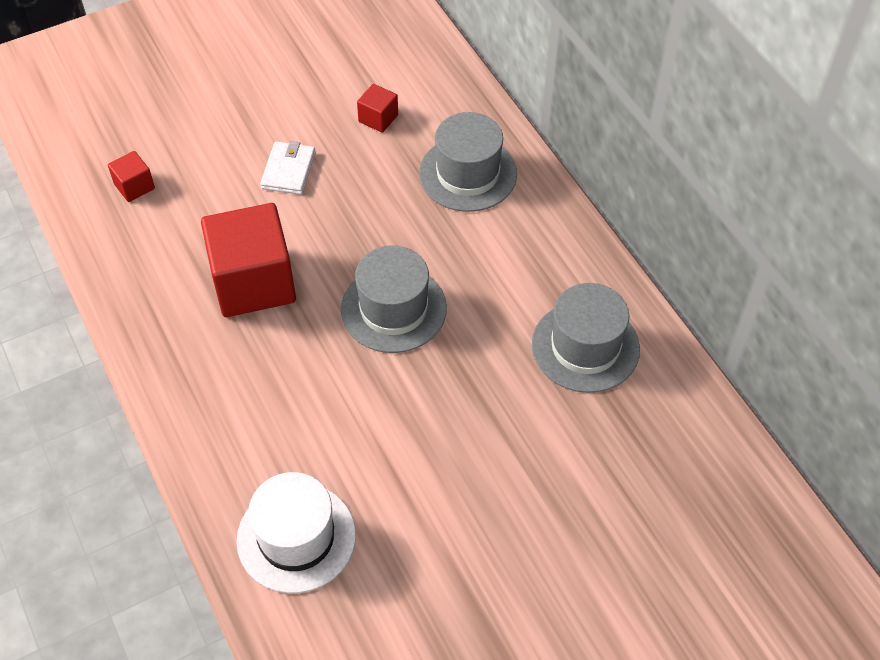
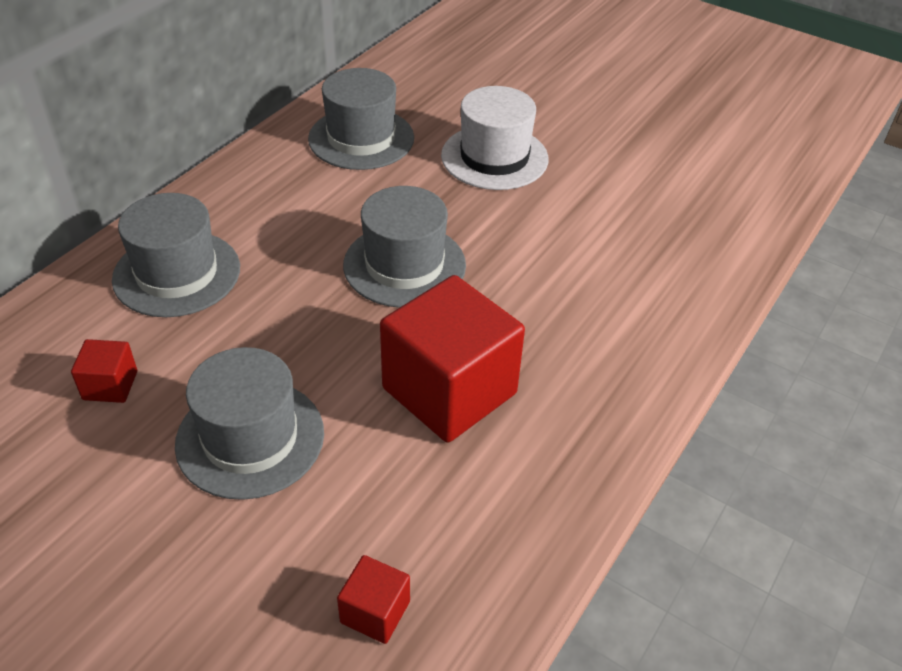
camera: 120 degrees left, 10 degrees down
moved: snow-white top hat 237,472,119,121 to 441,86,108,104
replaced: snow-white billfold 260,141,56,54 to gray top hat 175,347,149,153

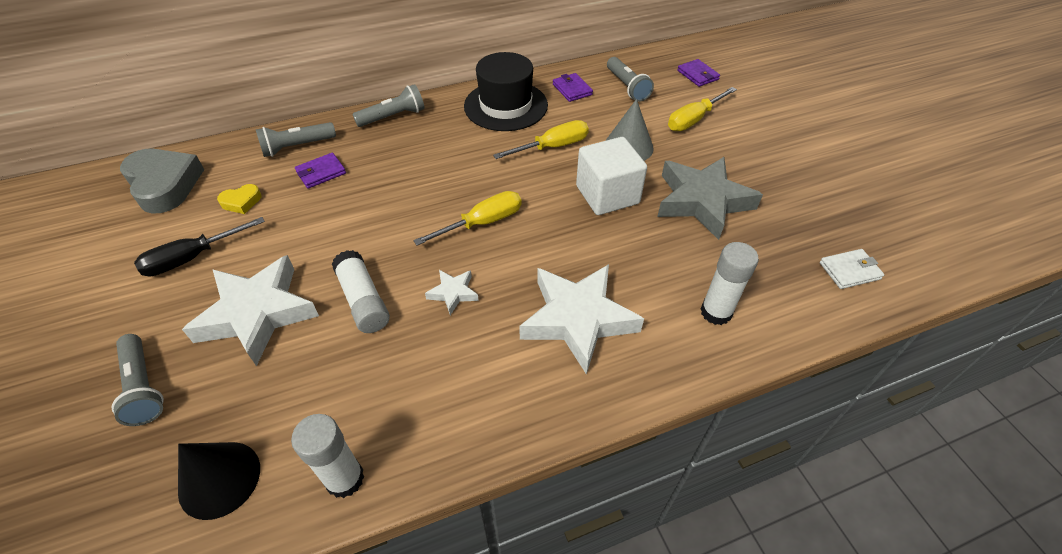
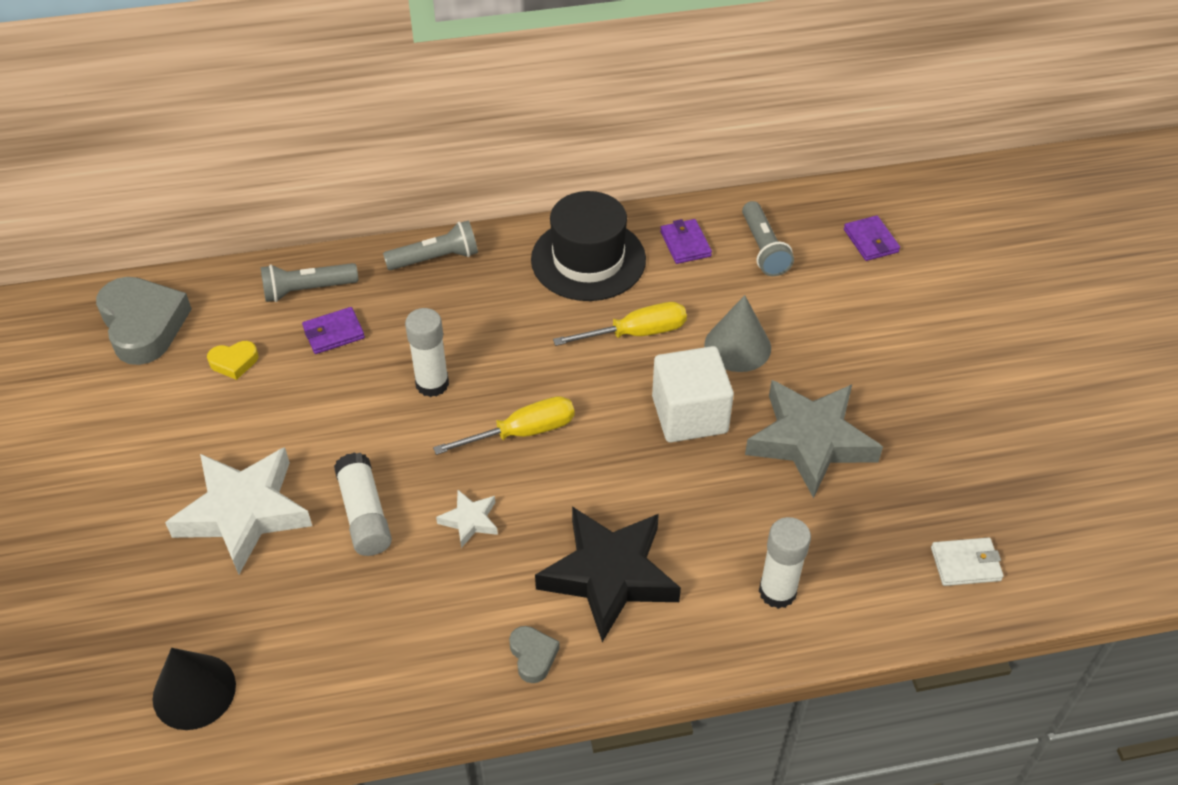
camera: 10 degrees right, 0 degrees up
removed: gray torch 112,334,52,92; jet-black hand screwdriver 134,217,131,59; yellow hand screwdriver 668,87,69,44
added: gray heart 509,626,51,57
moved: snow-white glue 291,414,73,84 to 405,308,44,89
recoloured: snow-white five-pointed star 519,264,125,111 to jet-black five-pointed star 535,506,146,136

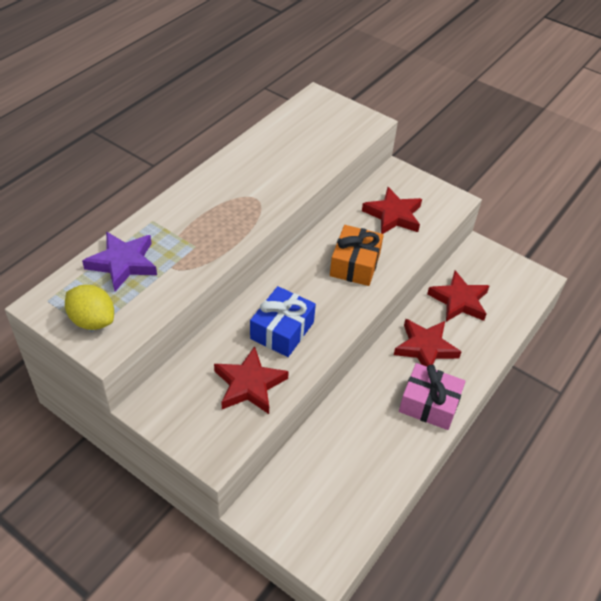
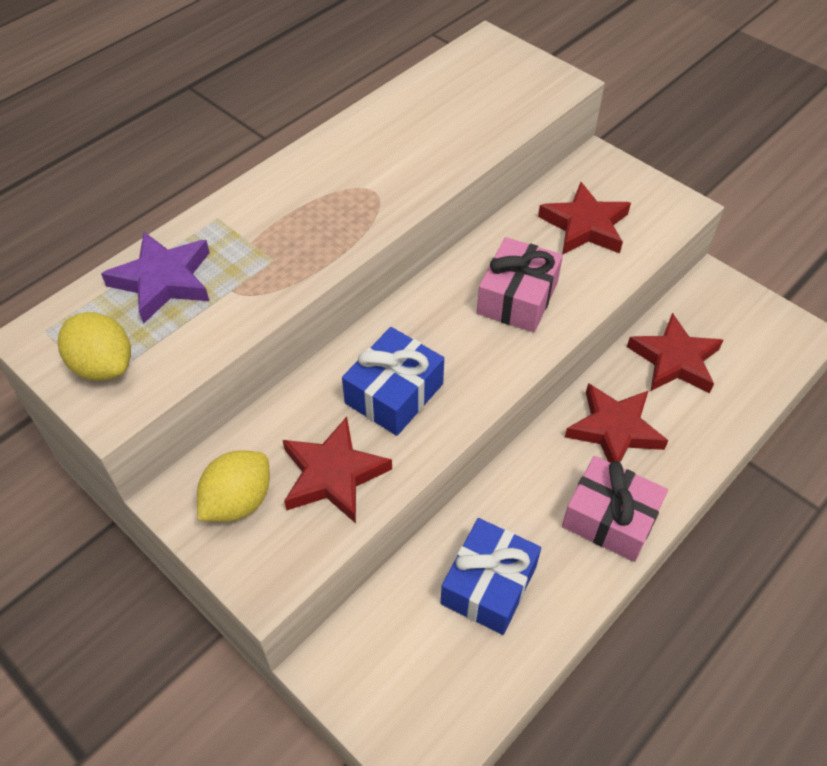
camera: 10 degrees right, 5 degrees up
added: yellow citrus fruit 197,450,73,72; blue present 441,518,100,117
recoloured: bright orange present 330,225,54,61 to rose-pink present 477,237,86,95

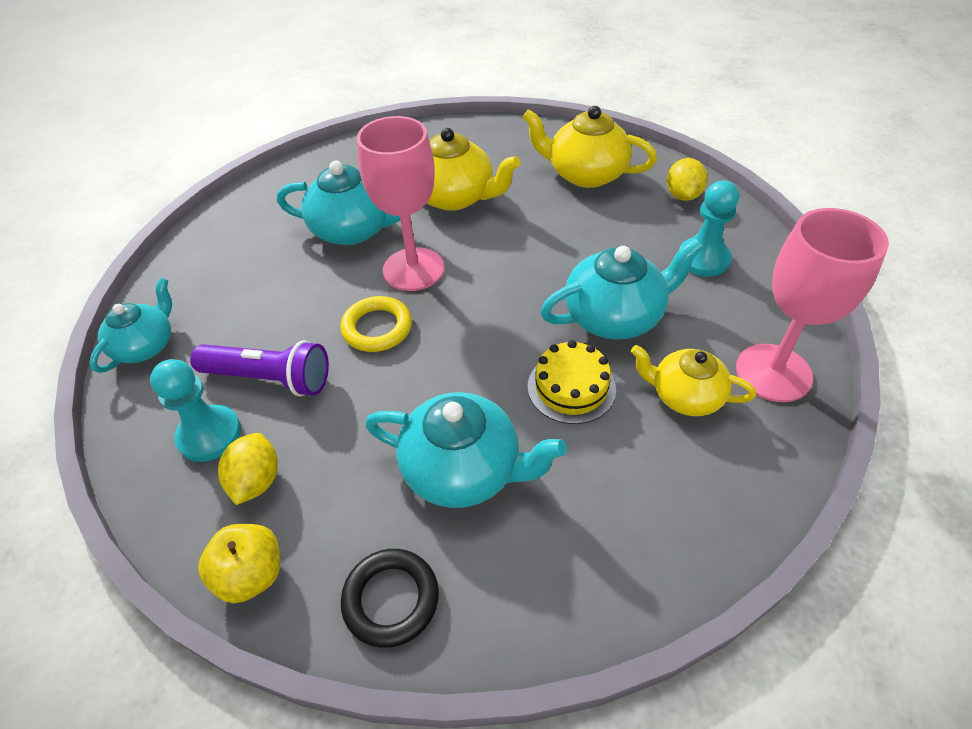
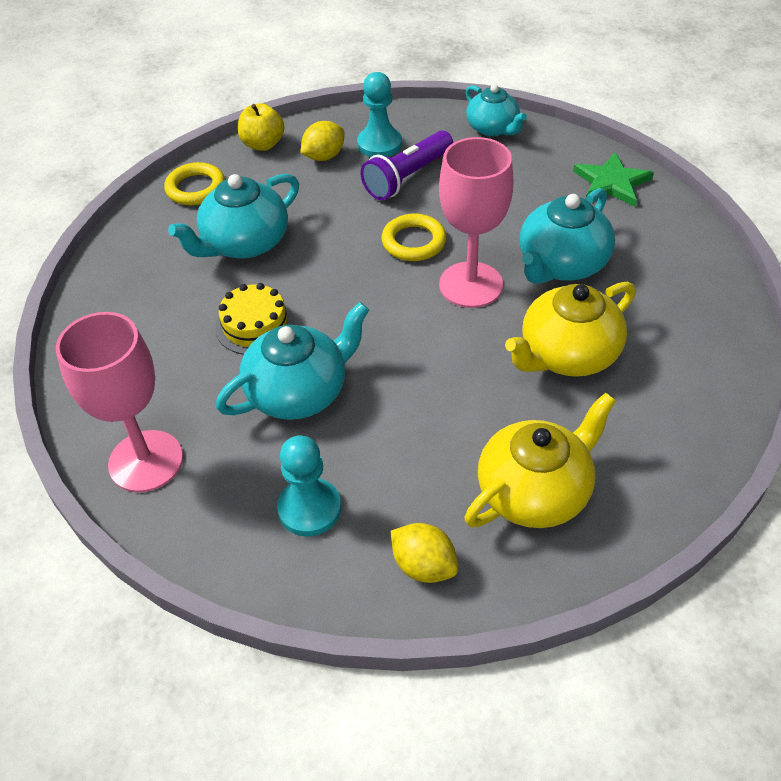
camera: 120 degrees right, 0 degrees up
removed: yellow china teapot 631,345,125,71
added: emerald five-pointed star 573,152,81,55
recoloured: jet-black torus 341,549,98,99 to yellow torus 164,162,61,43
turned: yellow citrus fruit 218,433,60,72 = 300,121,45,40 75 degrees counterclockwise; teal china teapot 540,239,163,101 = 216,302,153,118 135 degrees counterclockwise

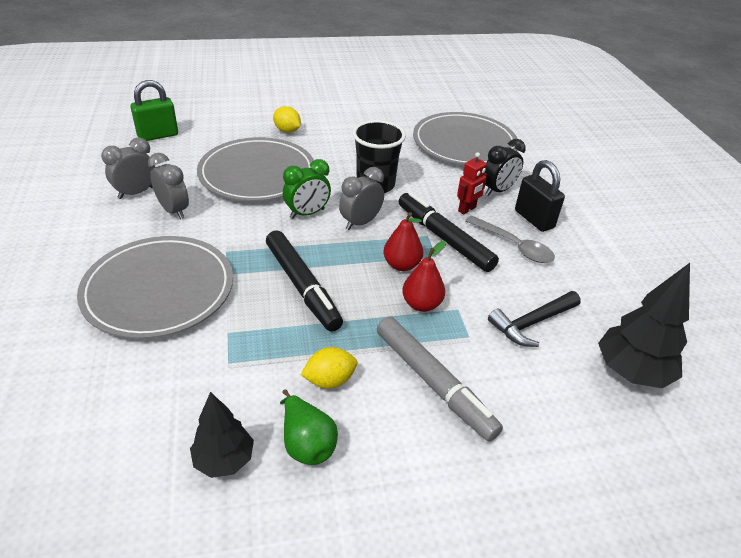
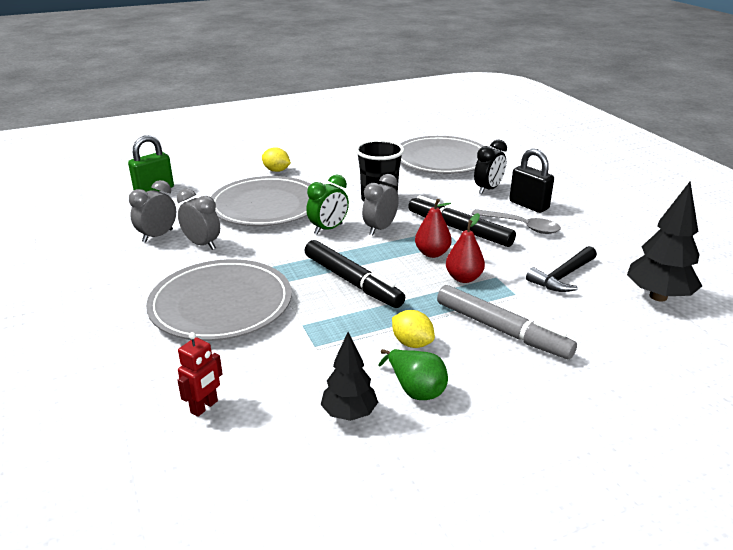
camera: 10 degrees left, 10 degrees down
moved: crimson robot 457,152,30,63 to 177,332,46,85
turned: yellow citrus fruit 300,347,57,42 = 392,310,43,38 75 degrees clockwise

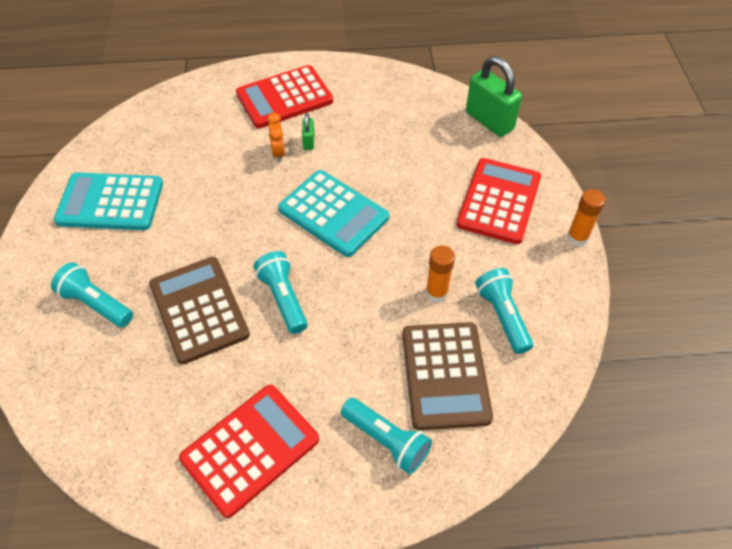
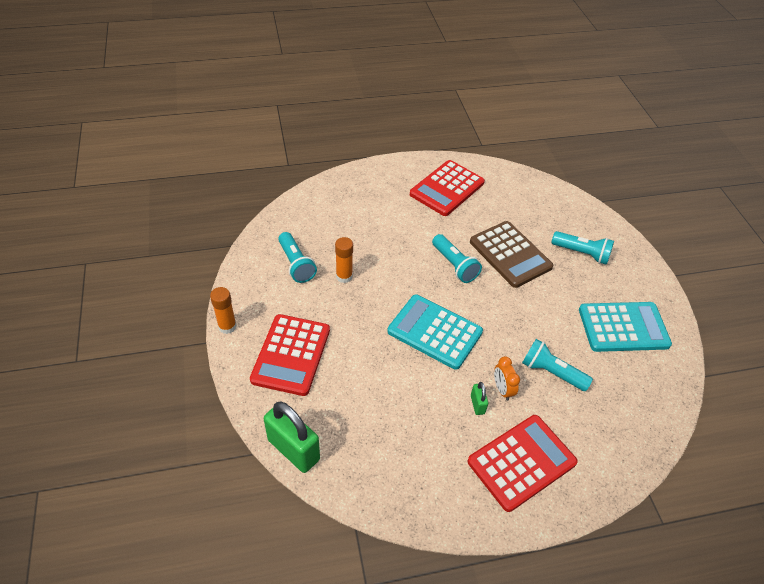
camera: 170 degrees right, 5 degrees down
removed: russet calculator 402,322,91,108
moved: teal torch 341,398,91,76 to 522,339,71,52

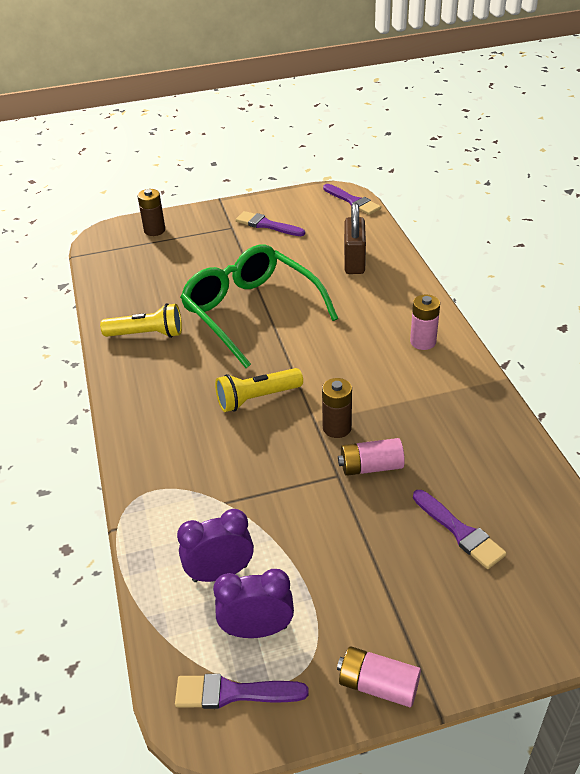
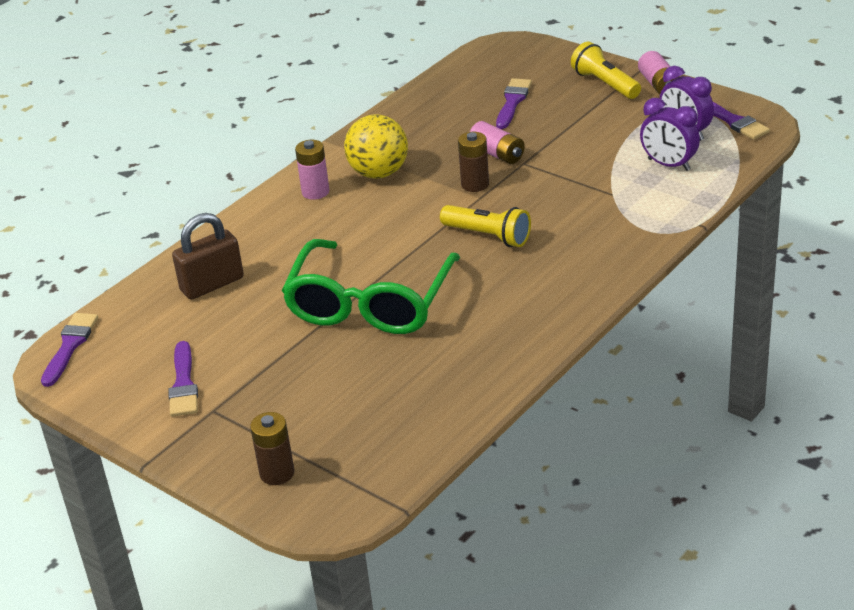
camera: 125 degrees left, 5 degrees down
added: yellow play ball 344,114,64,65
moved: yellow torch 100,303,82,35 to 571,42,70,57

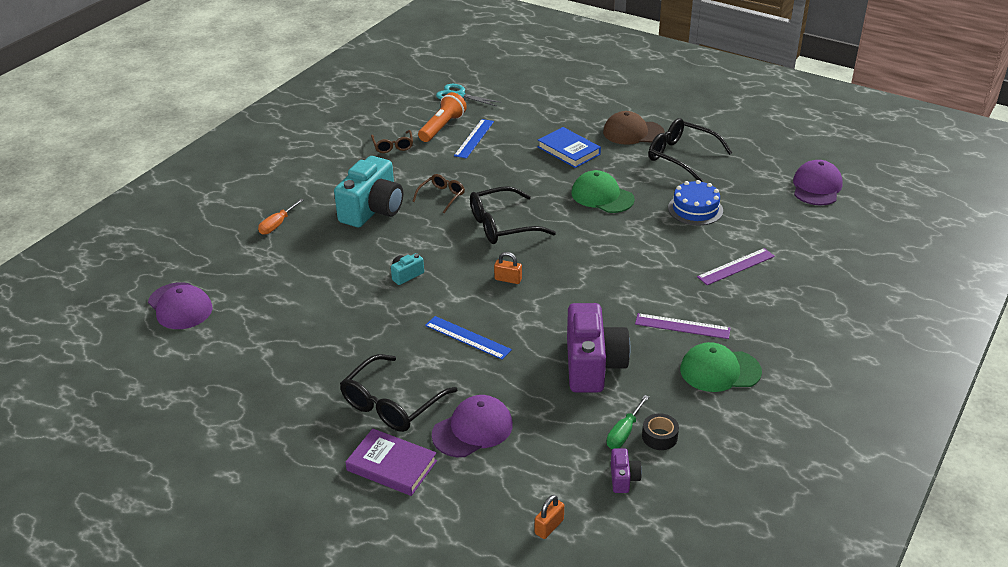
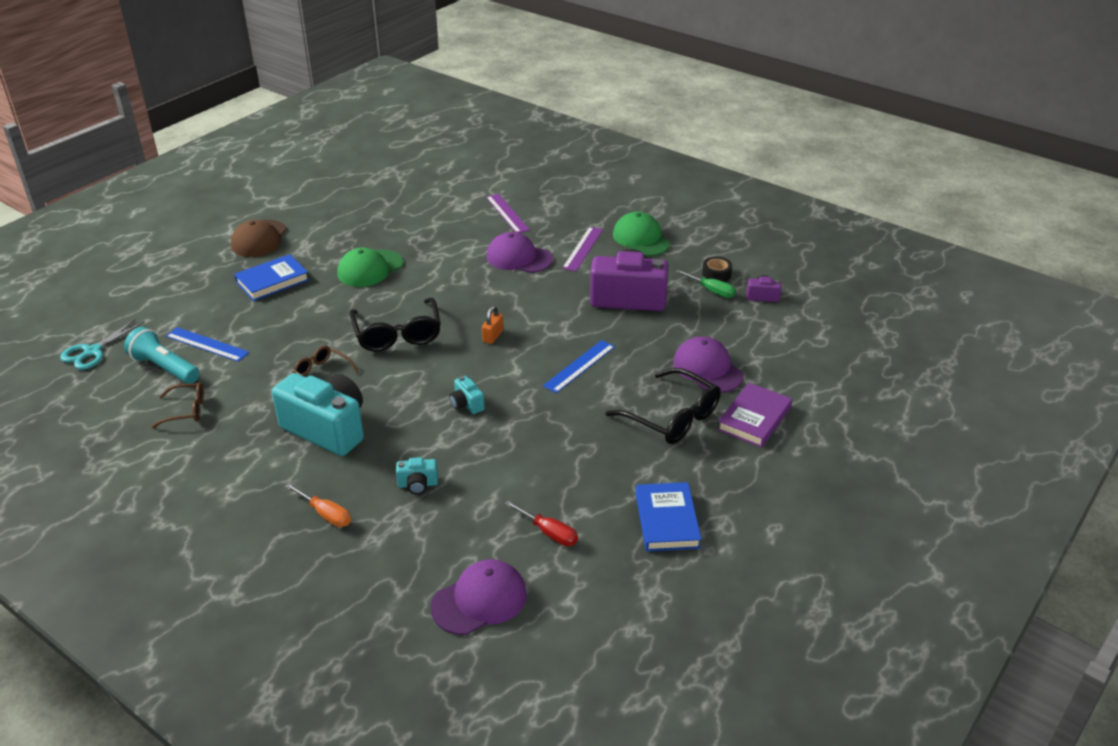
camera: 85 degrees left, 0 degrees up
removed: bright orange lock 535,495,29,44; jet-black spectacles 649,118,84,64; blue gateau 668,180,55,45
added: teal camera 396,457,42,37; crimson hand screwdriver 505,501,73,45; blue hardback 636,482,66,69
moved: violet peaked cap 793,160,50,46 to 486,232,67,41
recoloured: bright orange torch 418,92,49,50 to teal torch 124,327,76,57
turned: emerald peaked cap 680,342,82,50 = 613,211,57,45 150 degrees clockwise

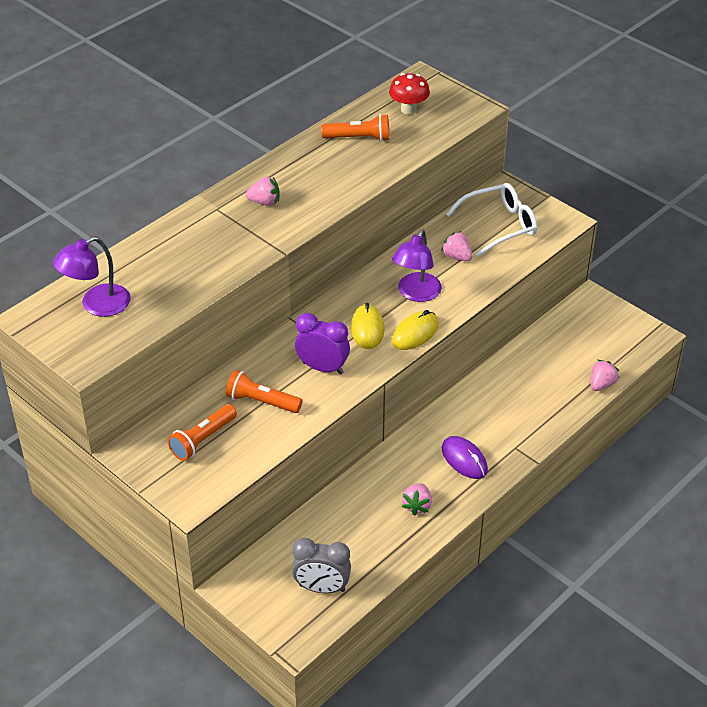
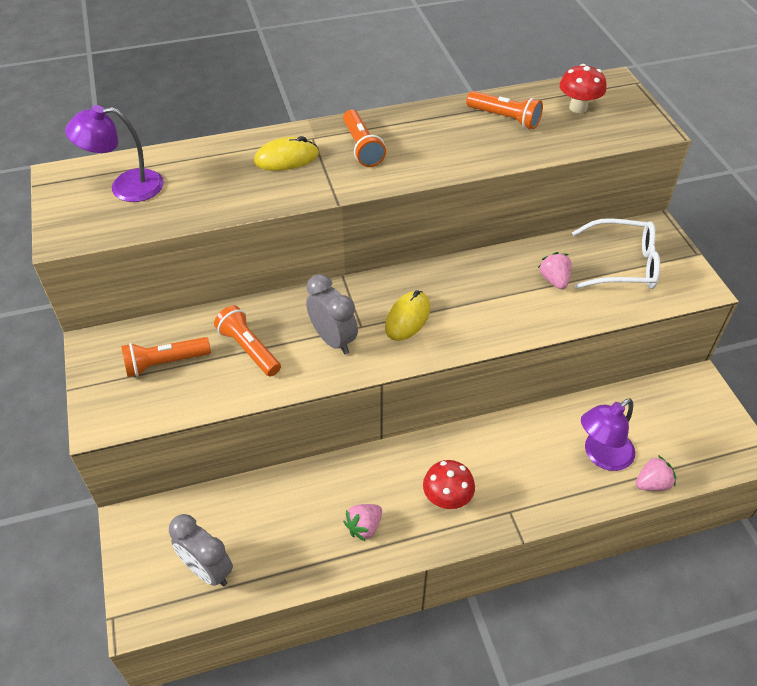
camera: 30 degrees right, 5 degrees up
moved: violet reading lamp 392,229,50,73 to 581,398,54,73; yellow PC mouse 392,310,47,40 to 254,136,65,35
replaced: rose-pink berry 246,177,34,29 to bright orange torch 343,109,43,58; violet PC mouse 442,436,46,43 to crimson fungus 423,460,52,49
recoloured: violet alarm clock 295,313,55,61 to gray alarm clock 306,274,52,80

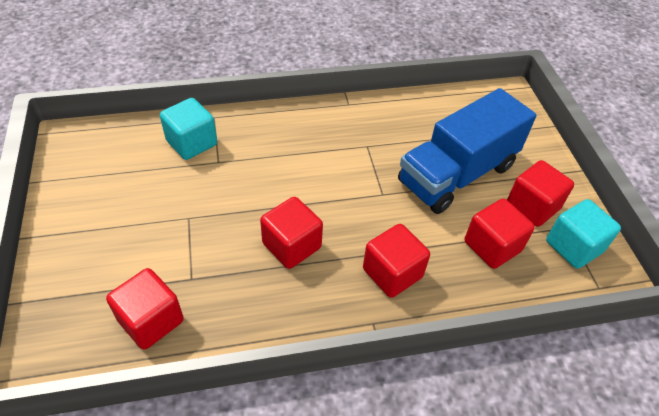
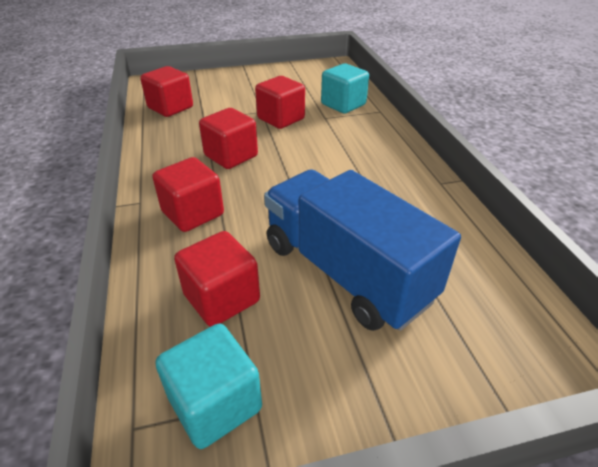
camera: 90 degrees right, 10 degrees down
moved: crimson block 507,160,67,67 to 255,76,50,53

